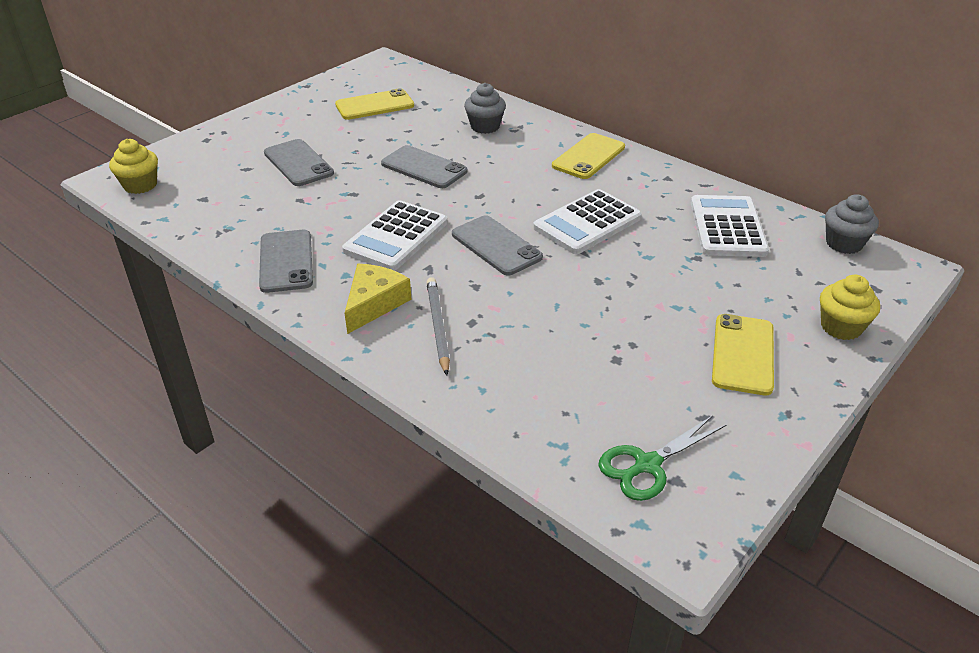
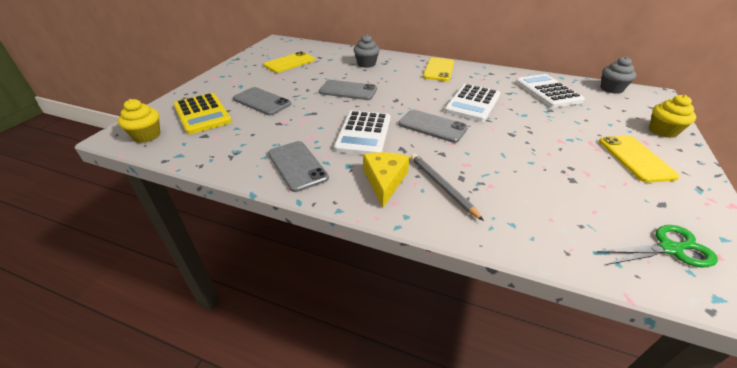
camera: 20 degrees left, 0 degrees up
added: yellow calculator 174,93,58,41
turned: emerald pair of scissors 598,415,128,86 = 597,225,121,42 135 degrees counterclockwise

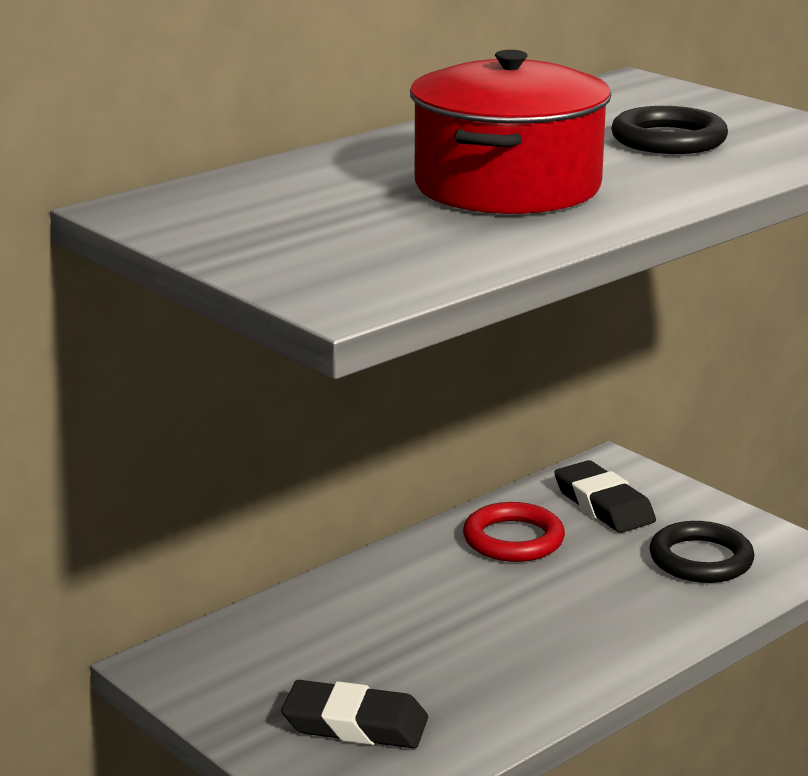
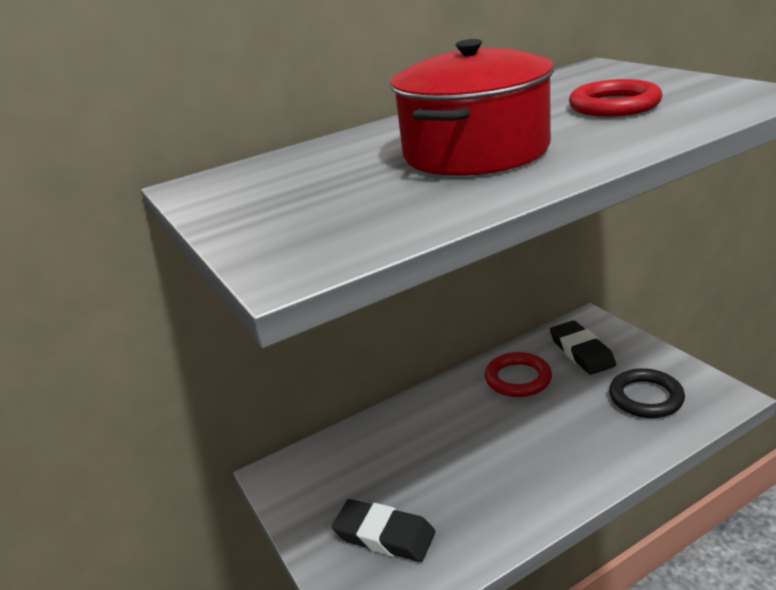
camera: 15 degrees right, 5 degrees up
recoloured: jet-black torus 611,106,117,48 to crimson torus 569,79,93,38

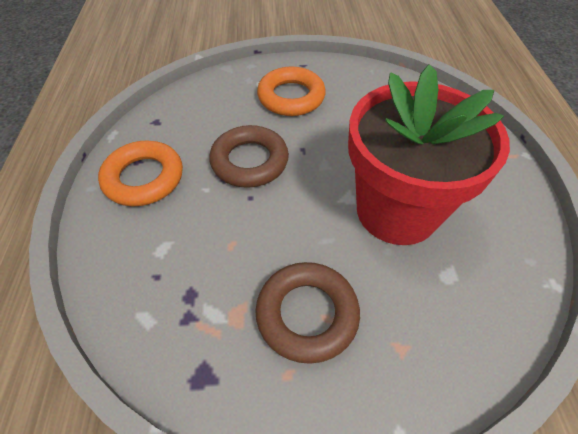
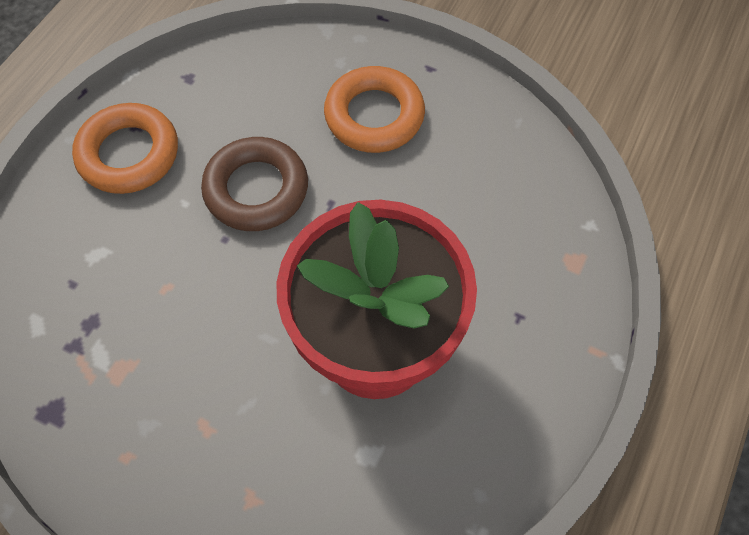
camera: 30 degrees right, 10 degrees up
removed: russet torus 255,262,105,102

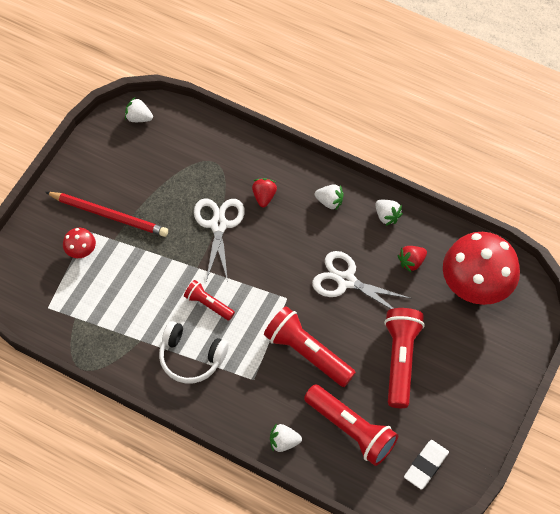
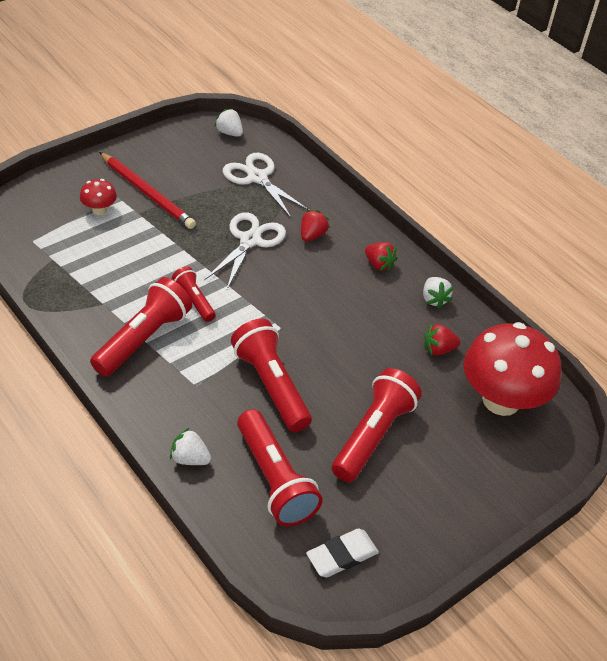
camera: 20 degrees right, 15 degrees down
moved: snow-white pair of scissors 312,251,99,58 to 223,153,86,65
replaced: snow-white headset 159,321,70,62 to crimson torch 90,277,102,100
recoloured: snow-white berry 315,184,29,27 to crimson berry 365,242,32,29

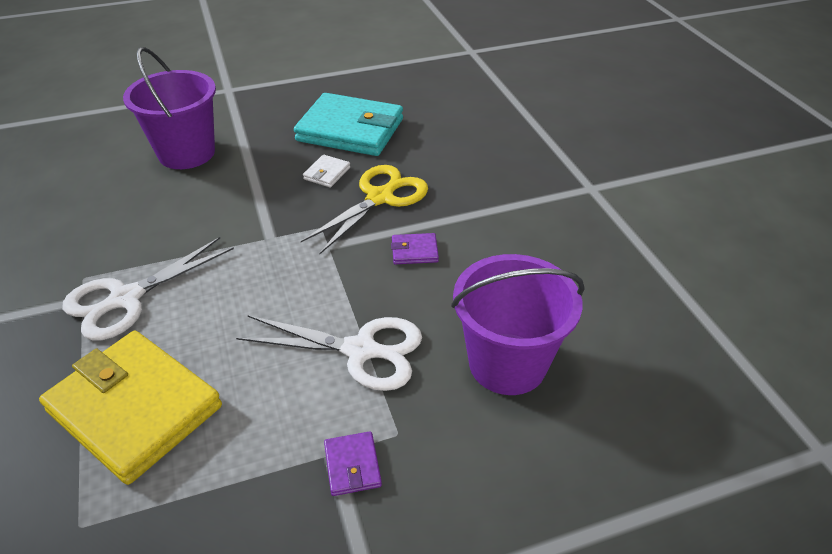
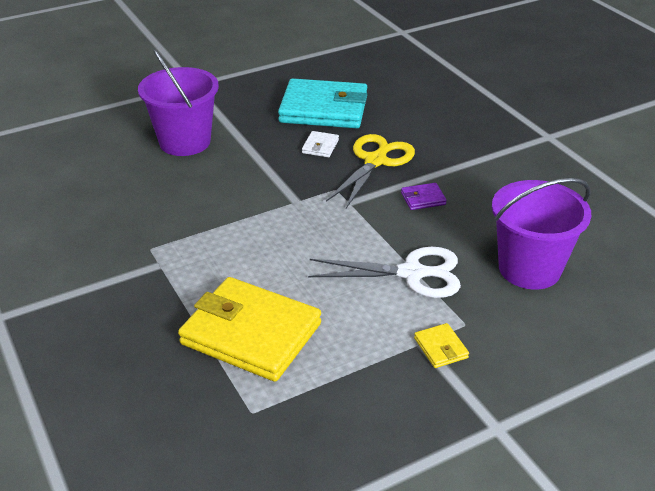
camera: 10 degrees left, 5 degrees down
removed: snow-white pair of scissors 63,237,171,103
recoloured: violet billfold 324,431,58,65 to yellow billfold 414,323,55,45

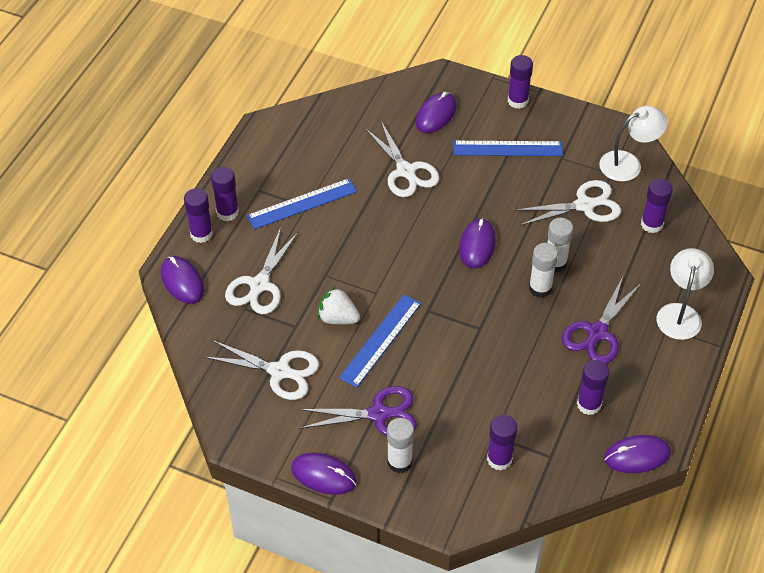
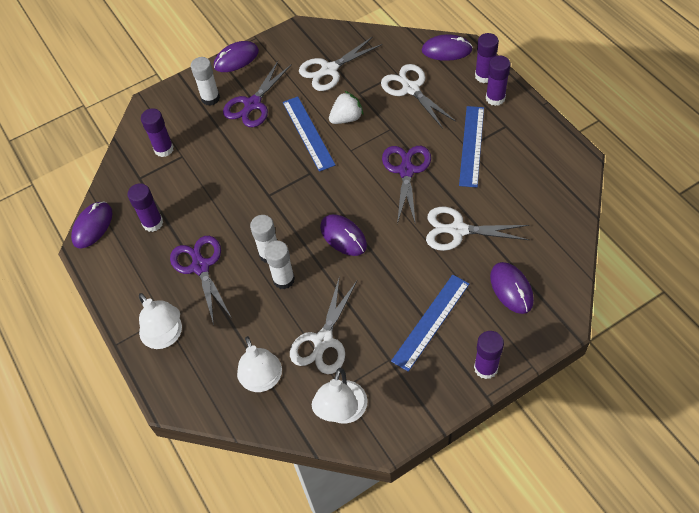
camera: 130 degrees right, 5 degrees up
added: violet pair of scissors 382,146,49,79
replaced: violet glue 641,178,32,55 to snow-white reading lamp 237,336,45,56

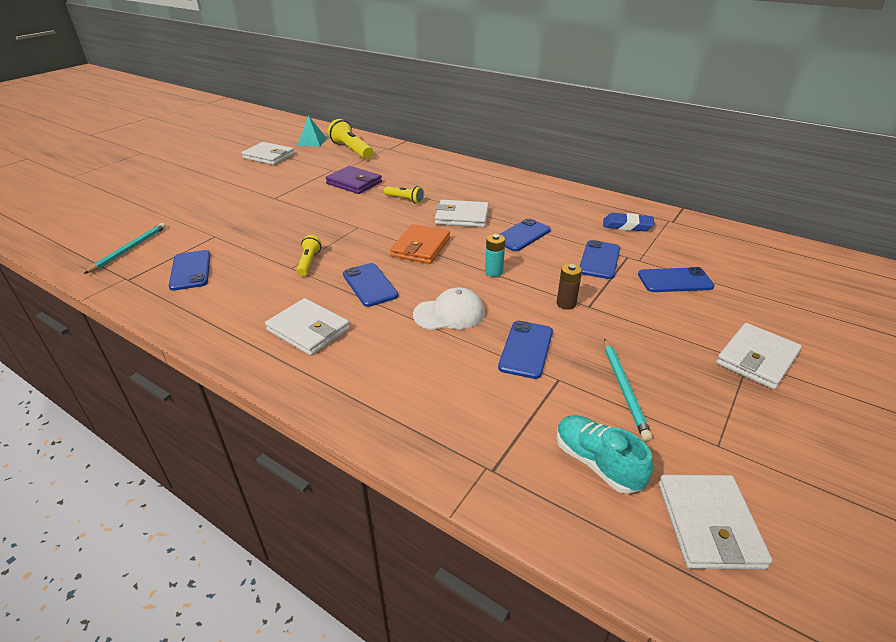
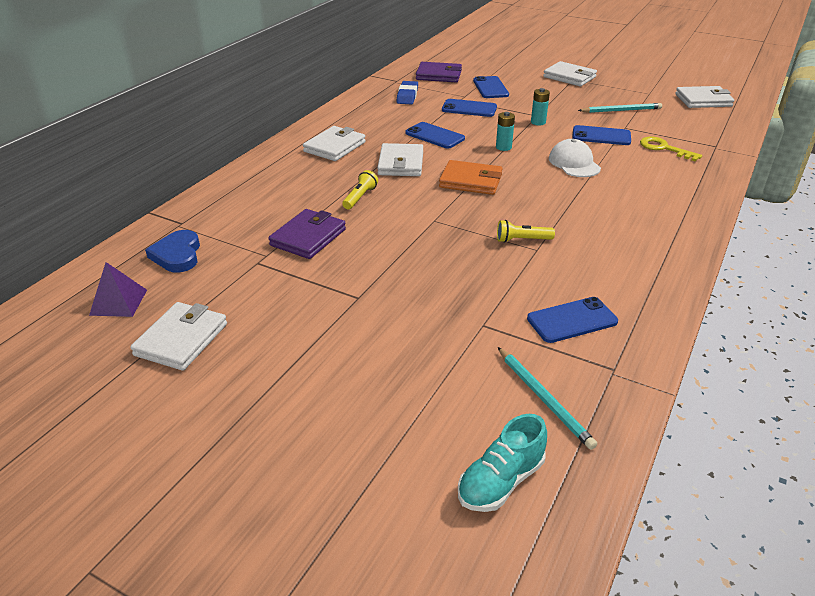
camera: 95 degrees left, 0 degrees up
removed: blue mobile phone 343,263,56,44
added: violet billfold 416,62,46,20; yellow key 640,137,62,25
moved: snow-white billfold 265,298,85,58 to 303,126,63,35; teal sneaker 556,415,97,79 to 458,414,89,98
replaced: yellow torch 328,119,45,40 to blue heart 145,230,55,43
recoloured: teal pyramid shape 297,115,30,32 to violet pyramid shape 89,262,58,55; russet AA battery 557,264,25,46 to teal AA battery 531,88,19,37
turned: teal lead pencil 84,223,82,51 = 498,347,99,103 135 degrees counterclockwise

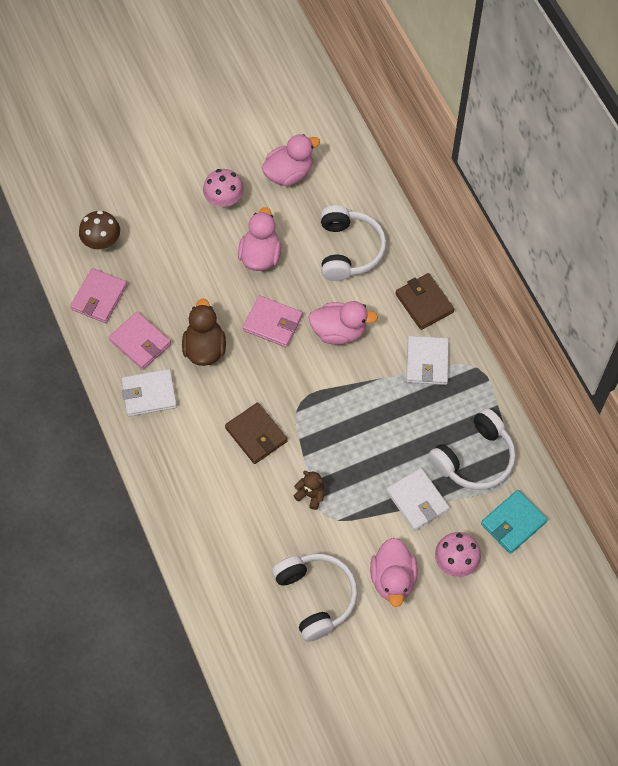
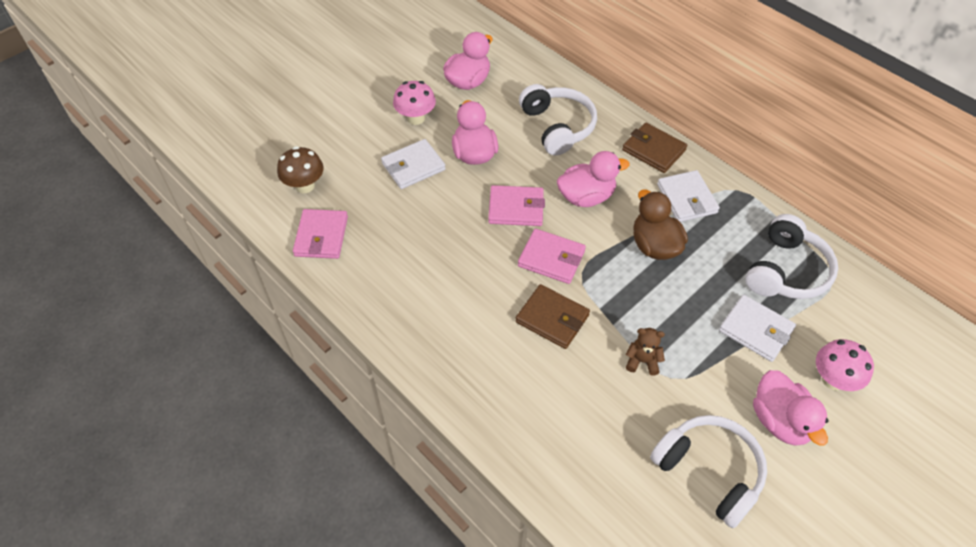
camera: 20 degrees left, 10 degrees down
removed: teal billfold 481,490,67,64
moved: rose-pink billfold 109,312,62,58 to 518,229,68,55; snow-white billfold 121,369,56,48 to 381,139,65,50; russet duck 182,299,44,67 to 633,190,55,70

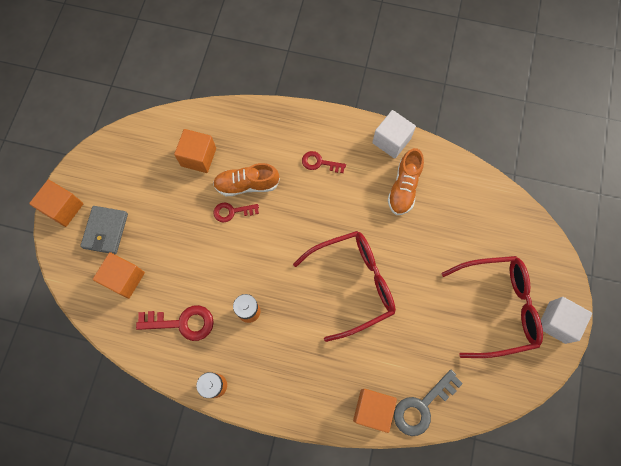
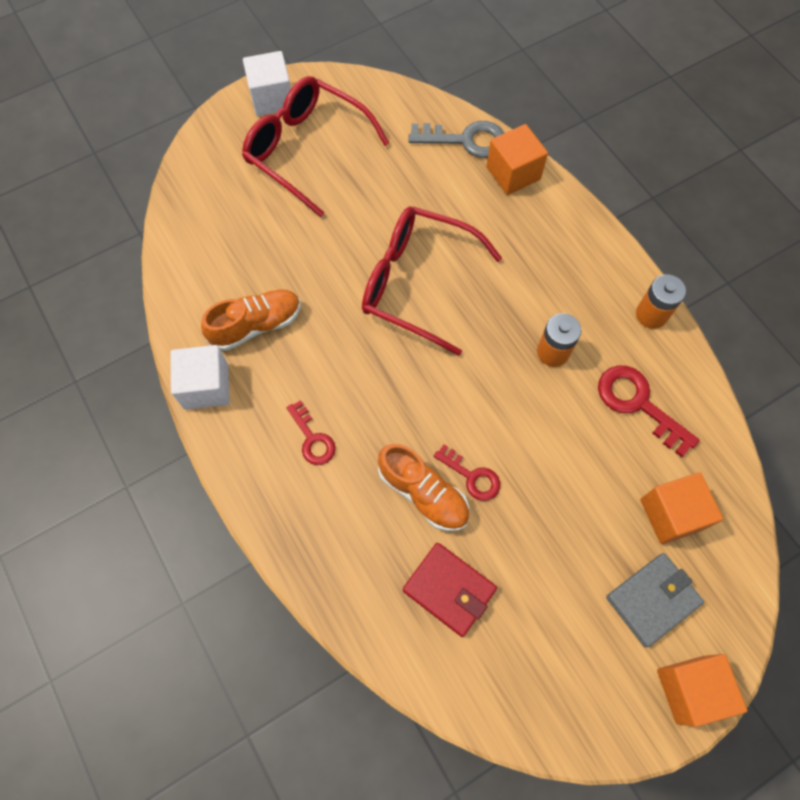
camera: 135 degrees left, 5 degrees down
replaced: bright orange block 174,129,42,44 to crimson billfold 403,543,94,94

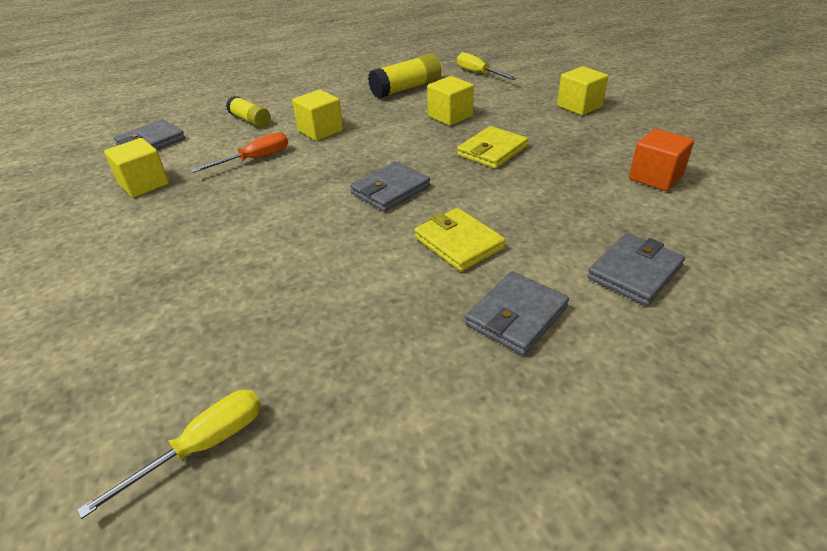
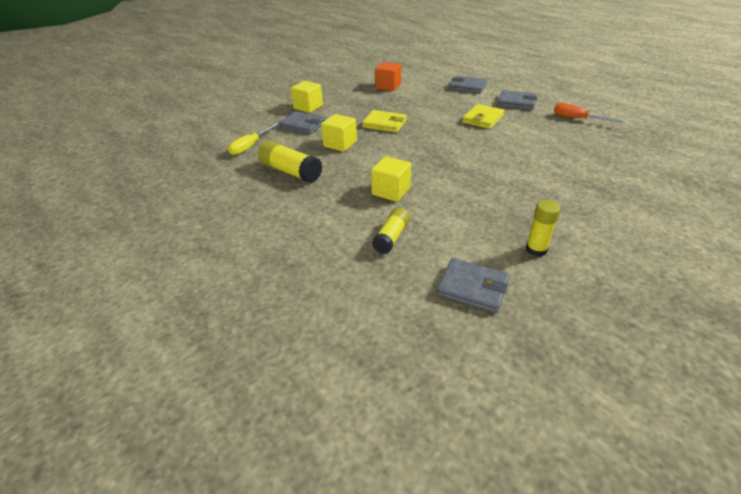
camera: 110 degrees left, 0 degrees up
removed: yellow hand screwdriver 77,390,184,129
moved: bright orange hand screwdriver 191,132,97,41 to 554,103,69,20; gray billfold 350,161,80,51 to 279,111,47,23
replaced: yellow block 104,138,65,60 to yellow glue 526,200,35,57

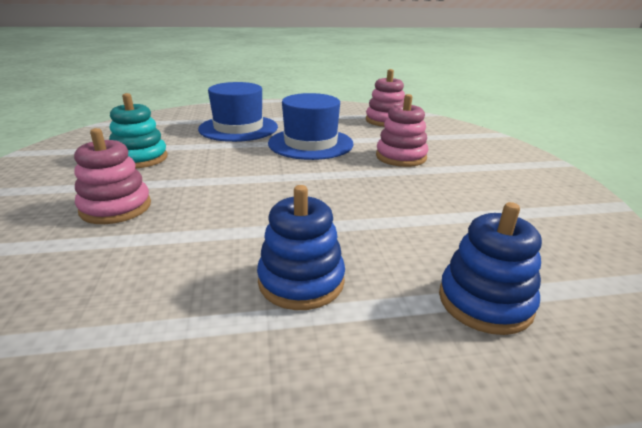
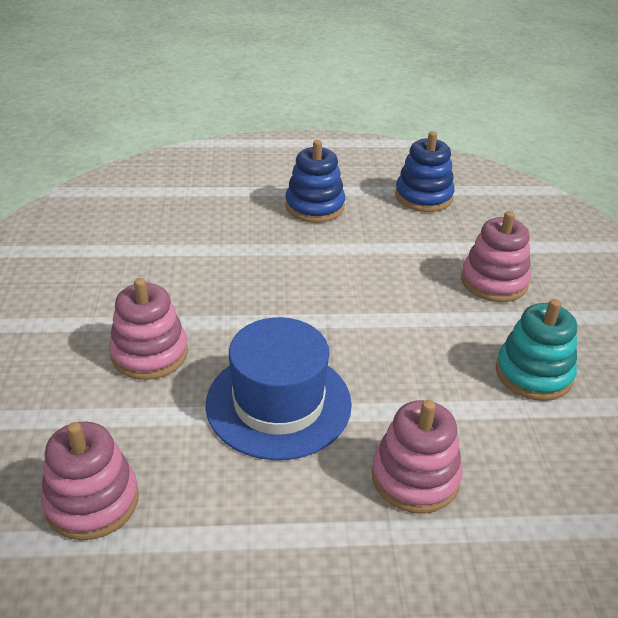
camera: 175 degrees left, 10 degrees up
moved: blue stacking toy 439,202,103,133 to 395,131,60,81
replaced: blue top hat 198,82,80,60 to rose-pink stacking toy 372,400,90,113

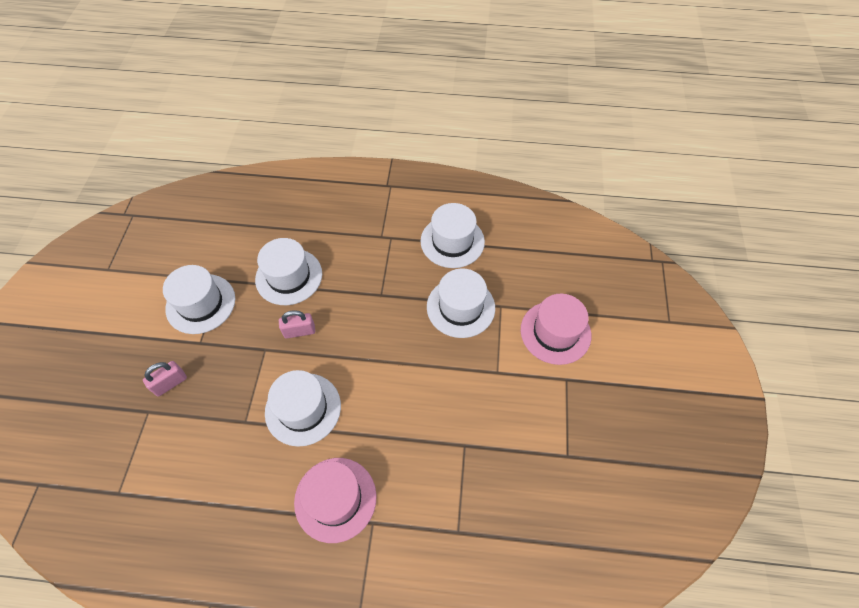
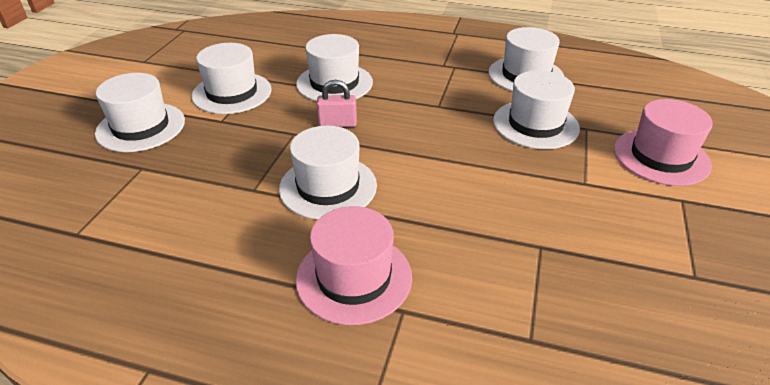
camera: 10 degrees right, 20 degrees down
removed: rose-pink lock 143,361,44,36
added: snow-white top hat 95,73,90,79

